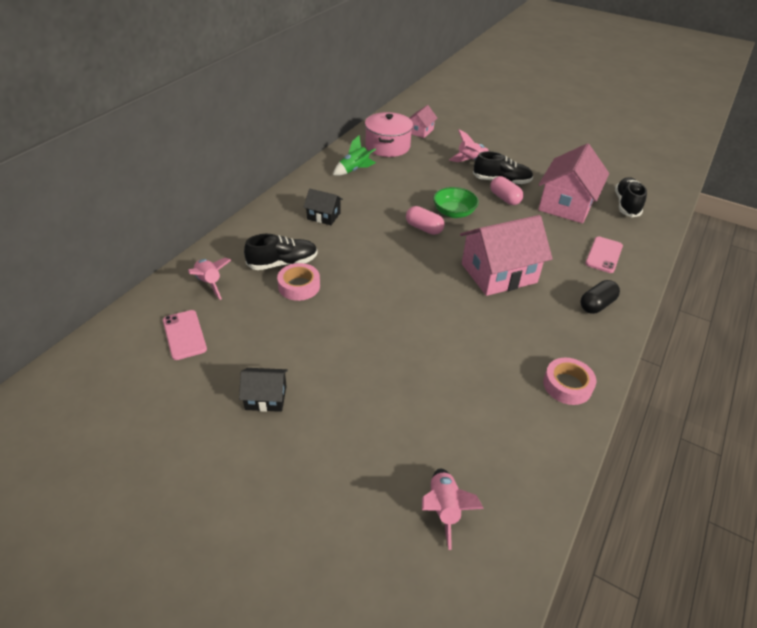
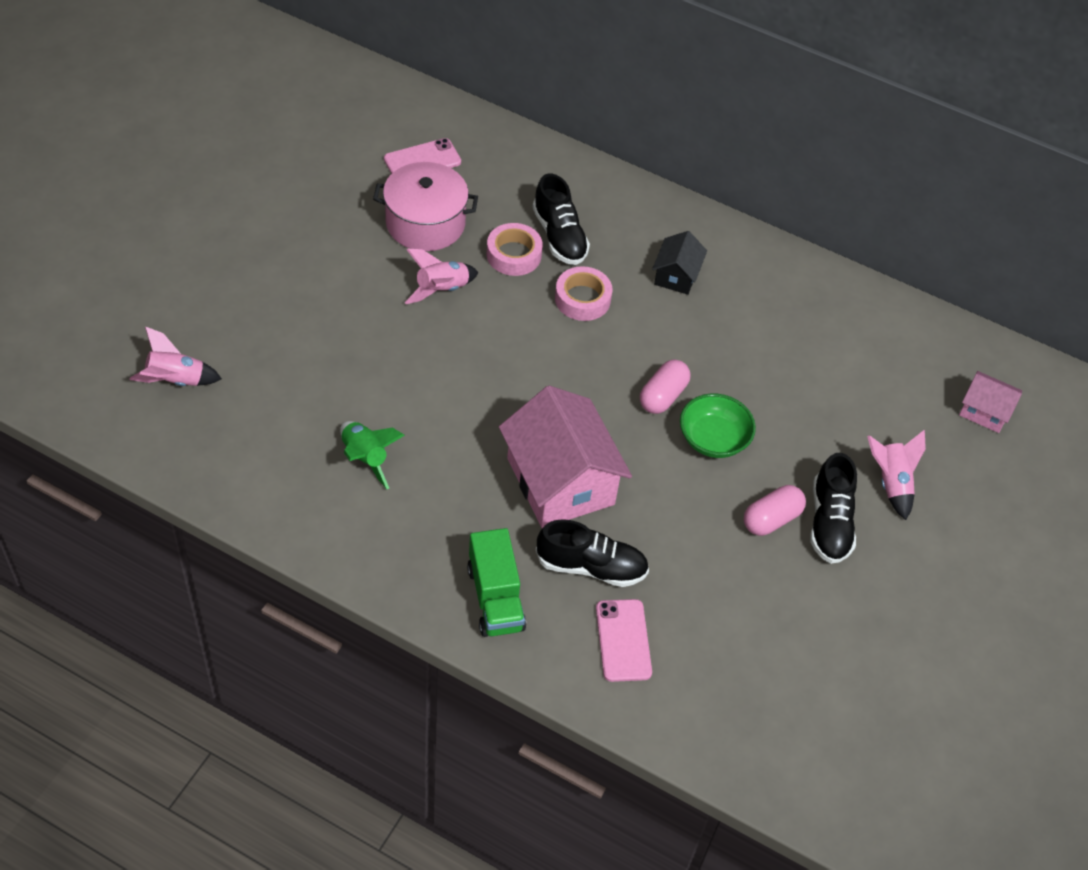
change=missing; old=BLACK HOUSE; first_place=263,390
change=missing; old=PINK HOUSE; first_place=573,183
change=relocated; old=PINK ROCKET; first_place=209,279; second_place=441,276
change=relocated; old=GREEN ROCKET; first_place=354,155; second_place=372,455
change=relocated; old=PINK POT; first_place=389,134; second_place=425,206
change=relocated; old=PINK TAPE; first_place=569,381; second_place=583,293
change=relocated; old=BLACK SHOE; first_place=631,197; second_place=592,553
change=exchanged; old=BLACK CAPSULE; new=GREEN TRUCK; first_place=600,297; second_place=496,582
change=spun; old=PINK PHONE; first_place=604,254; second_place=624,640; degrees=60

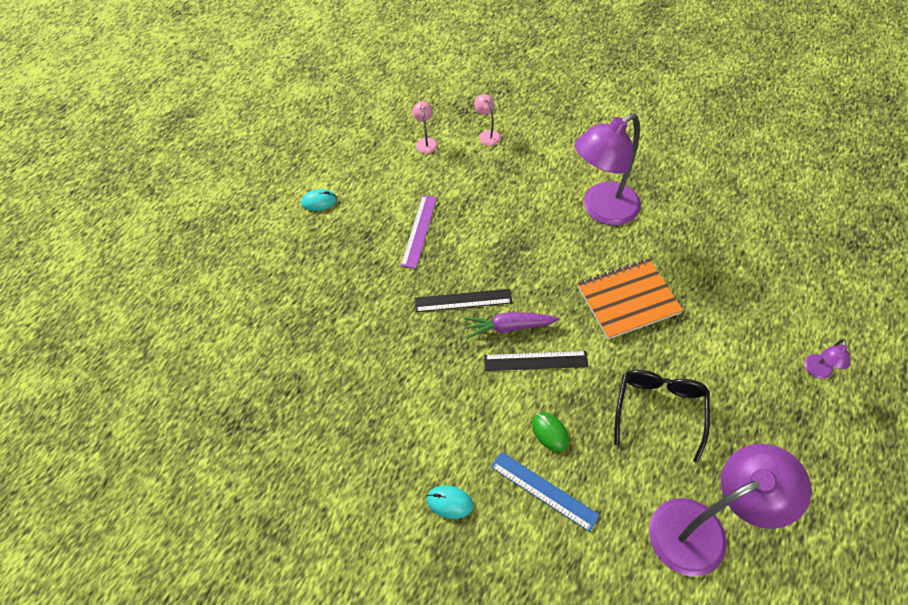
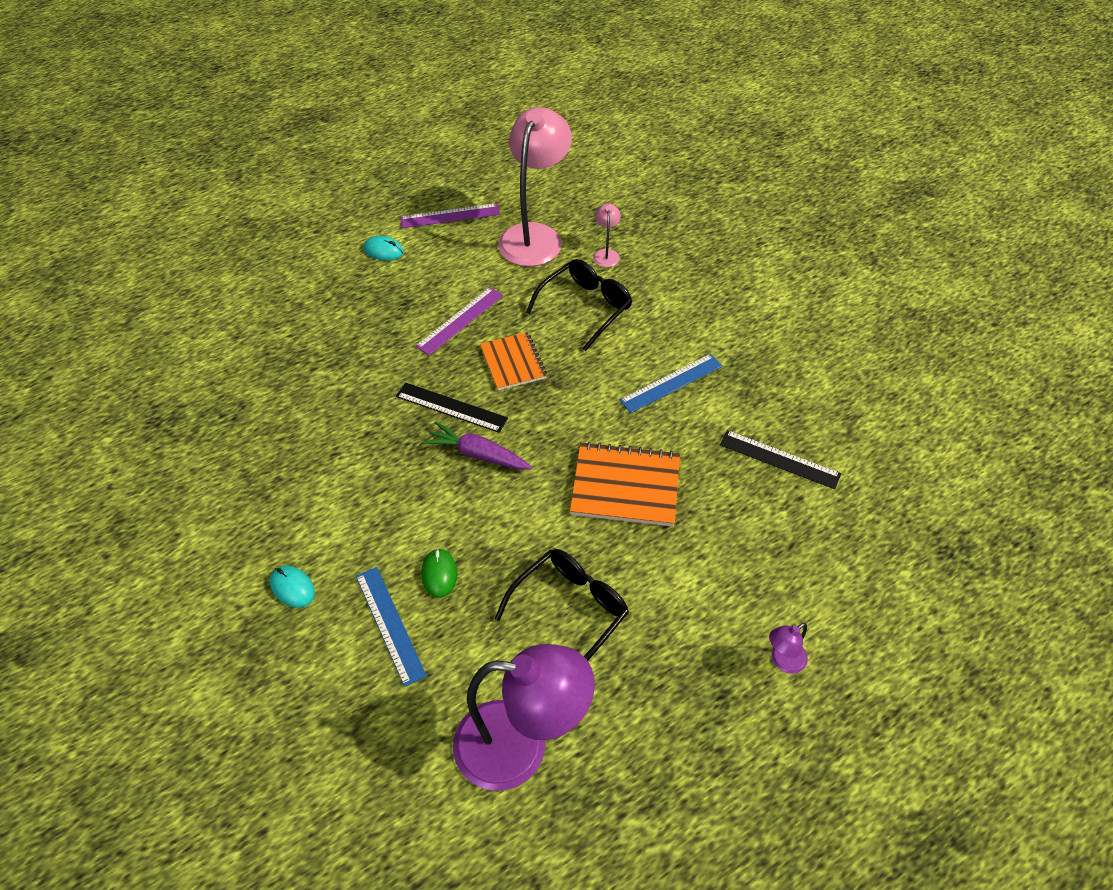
change=appeared; new=PURPLE RULER; second_place=450,215
change=appeared; new=ORANGE NOTEBOOK; second_place=513,361
change=appeared; new=BLACK GLASSES; second_place=579,305
change=relocated; old=BLACK RULER; first_place=536,361; second_place=780,459
change=exchanged; old=PURPLE LAMP; new=BLUE RULER; first_place=608,169; second_place=671,383
change=size; old=PINK LAMP; first_place=424,127; second_place=535,187; factor=2.43

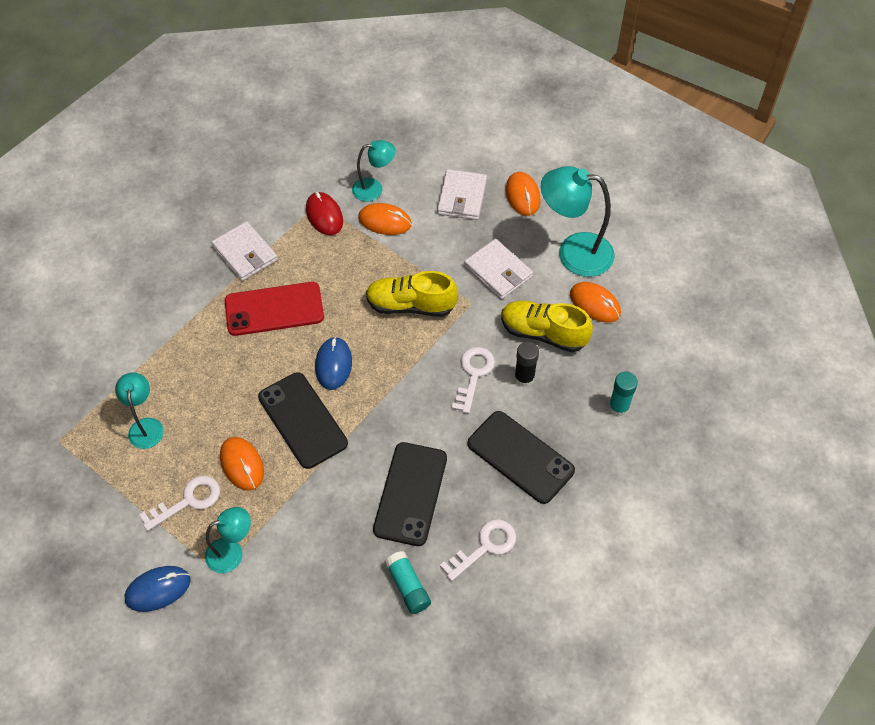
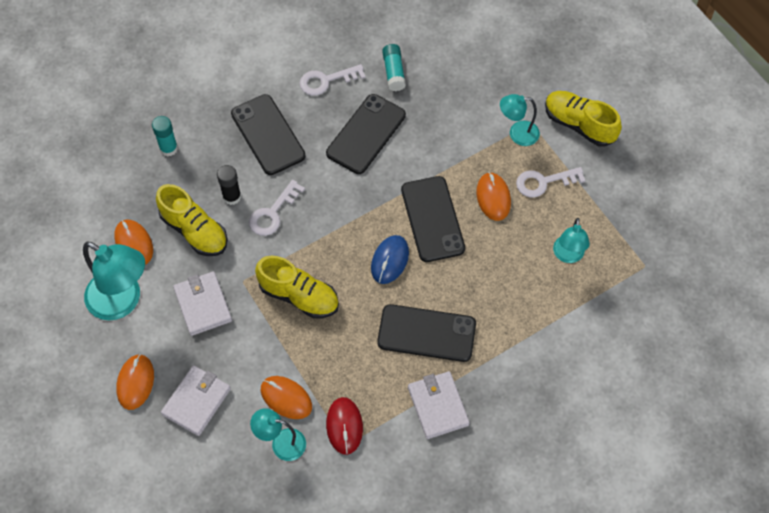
change=exchanged; old=BLUE MOUSE; new=YELLOW SHOE; first_place=157,589; second_place=583,119
change=colour; old=RED PHONE; new=BLACK PHONE; first_place=274,309; second_place=426,333

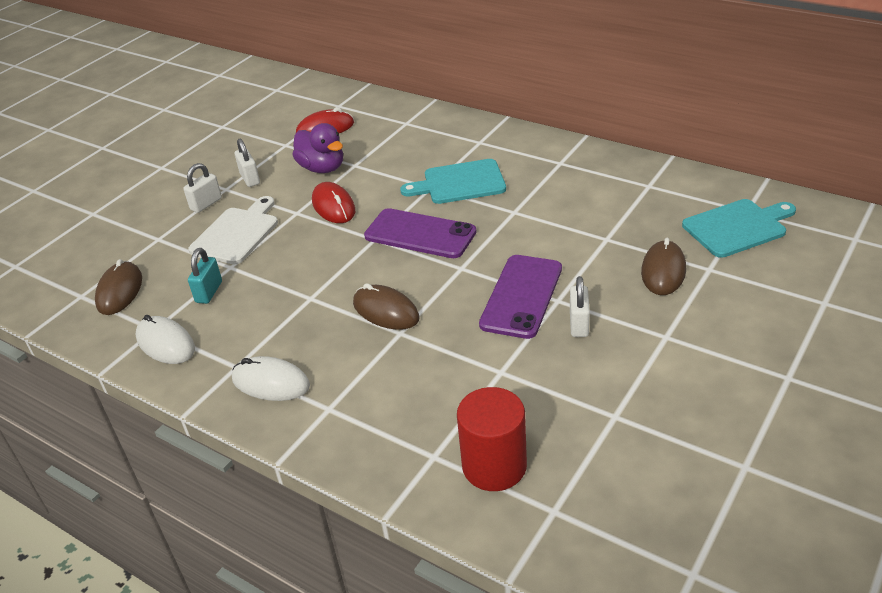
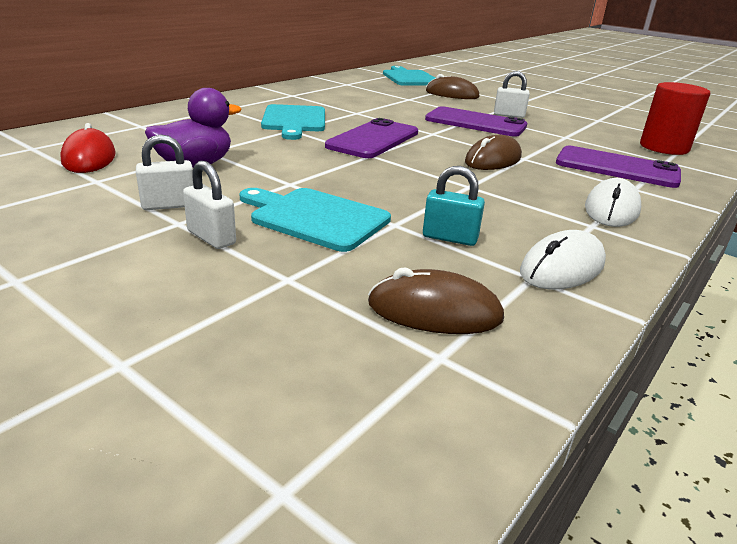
change=missing; old=RED MOUSE; first_place=333,202
change=appeared; new=PURPLE PHONE; second_place=618,167
change=colour; old=WHITE CUTTING BOARD; new=TURQUOISE CUTTING BOARD; first_place=233,230; second_place=315,220

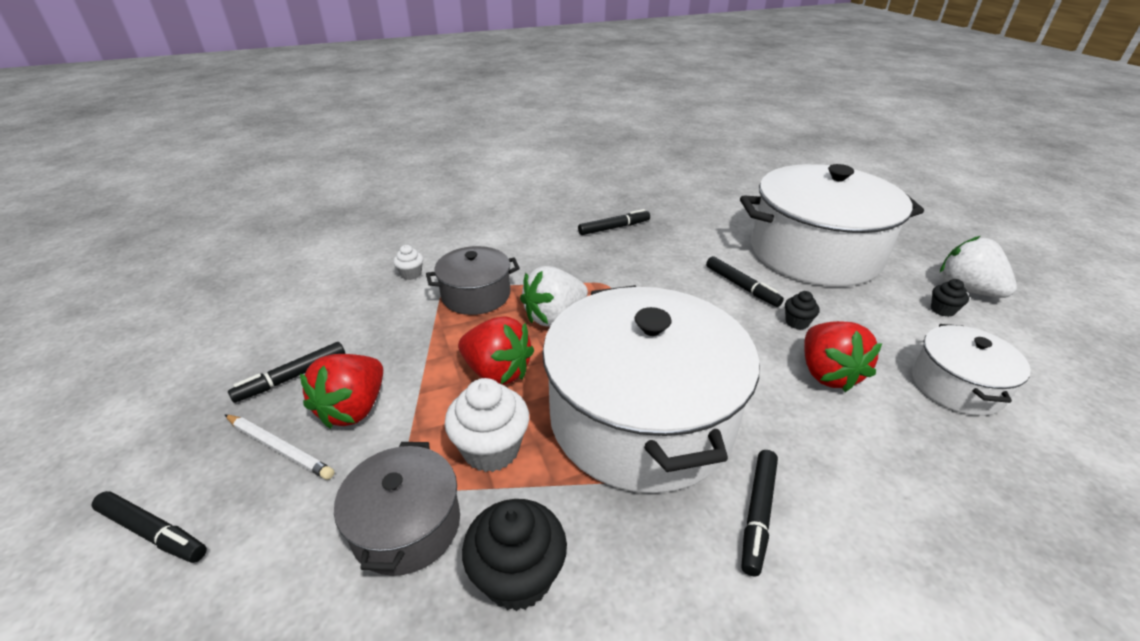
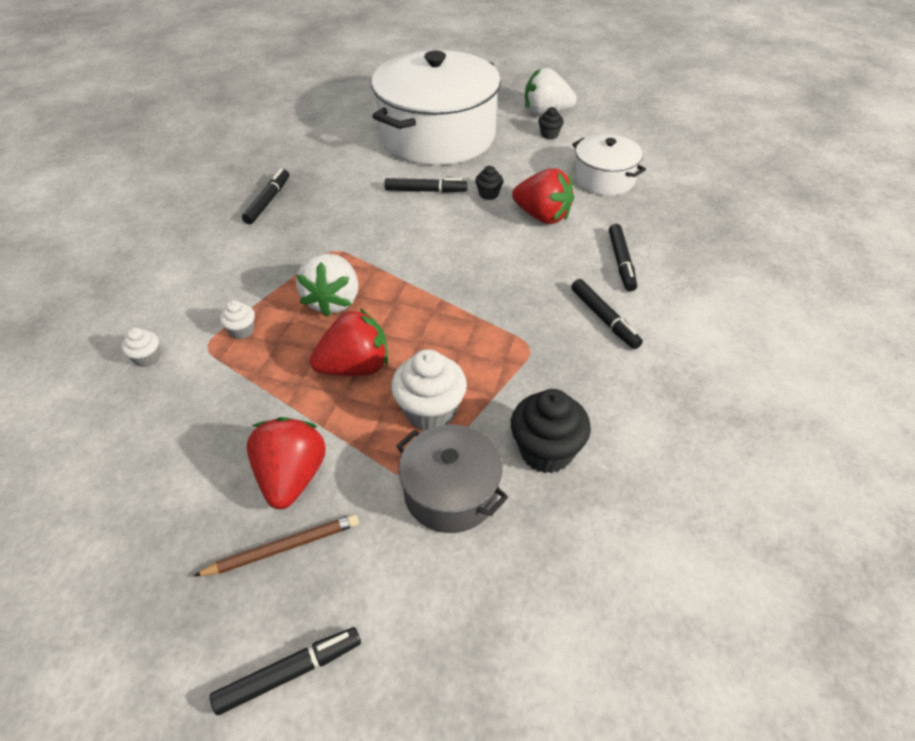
change=missing; old=WHITE POT; first_place=651,389
change=relocated; old=BLACK MARKER; first_place=286,372; second_place=623,257
change=exchanged; old=GREY POT; new=WHITE CUPCAKE; first_place=473,280; second_place=237,319
change=colour; old=WHITE PENCIL; new=BROWN PENCIL; first_place=279,447; second_place=276,545
change=spun; old=RED STRAWBERRY; first_place=341,391; second_place=286,463; degrees=-150

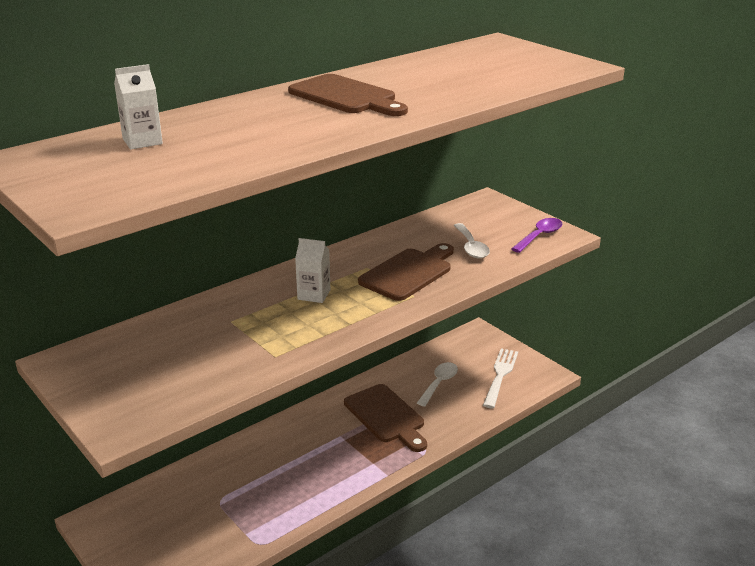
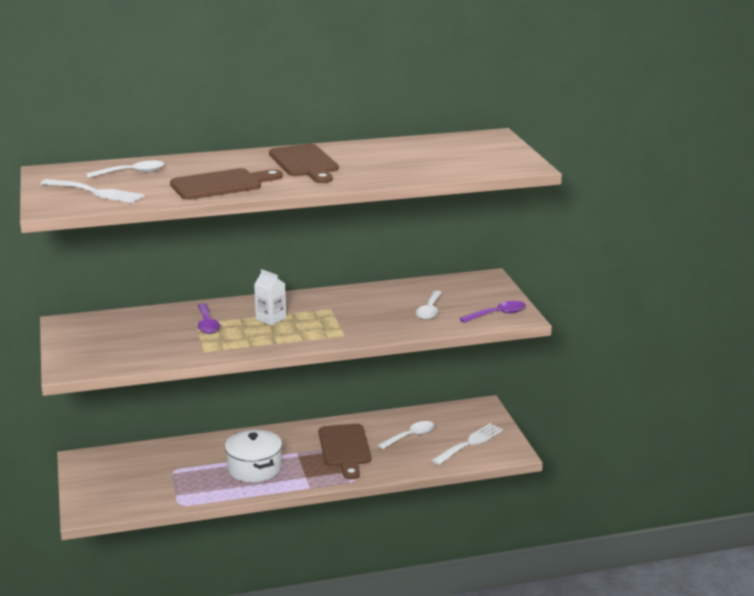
change=appeared; new=WHITE FORK; second_place=92,191
change=appeared; new=PURPLE SPOON; second_place=208,318
change=appeared; new=WHITE POT; second_place=253,455
change=relocated; old=BROWN CUTTING BOARD; first_place=406,272; second_place=226,184
change=exchanged; old=WHITE CARTON; new=WHITE SPOON; first_place=138,106; second_place=125,169

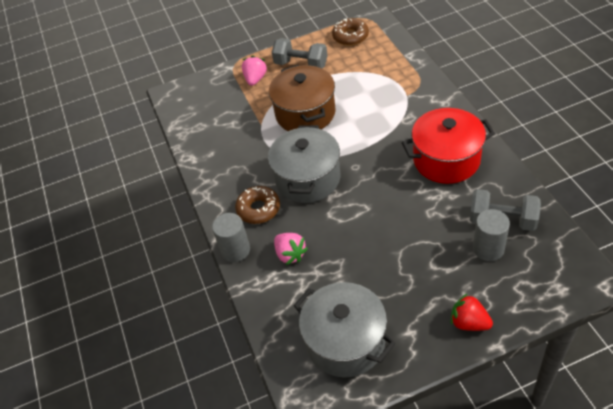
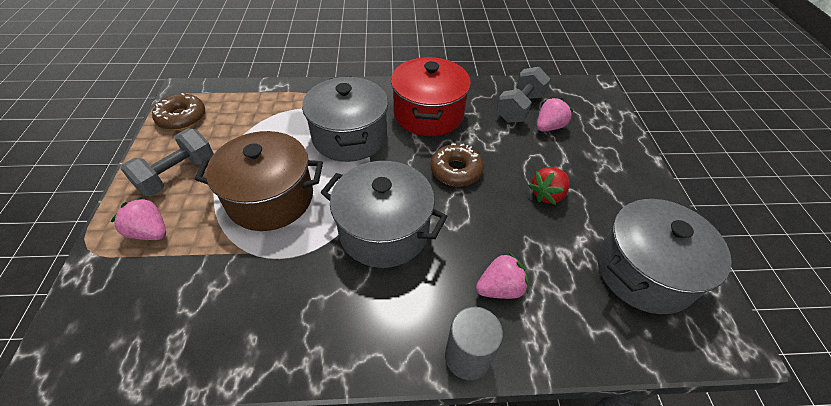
change=appeared; new=GREY POT; second_place=345,119
change=relocated; old=BROWN DONUT; first_place=257,205; second_place=457,165
change=relocated; old=RED STRAWBERRY; first_place=472,312; second_place=549,186
change=exchanged; old=GREY CYLINDER; new=PINK STRAWBERRY; first_place=491,235; second_place=555,114

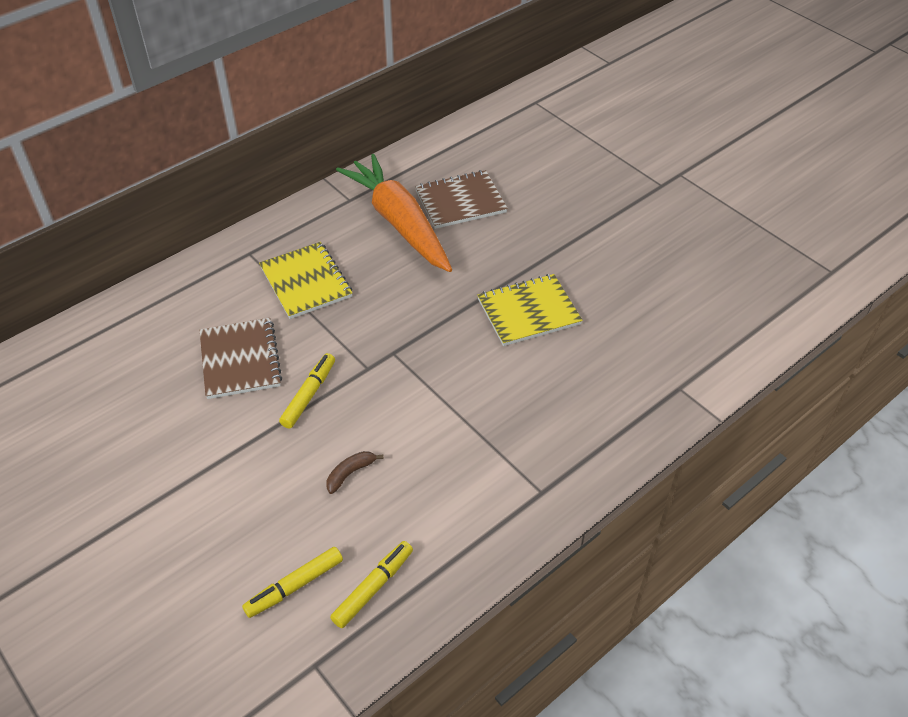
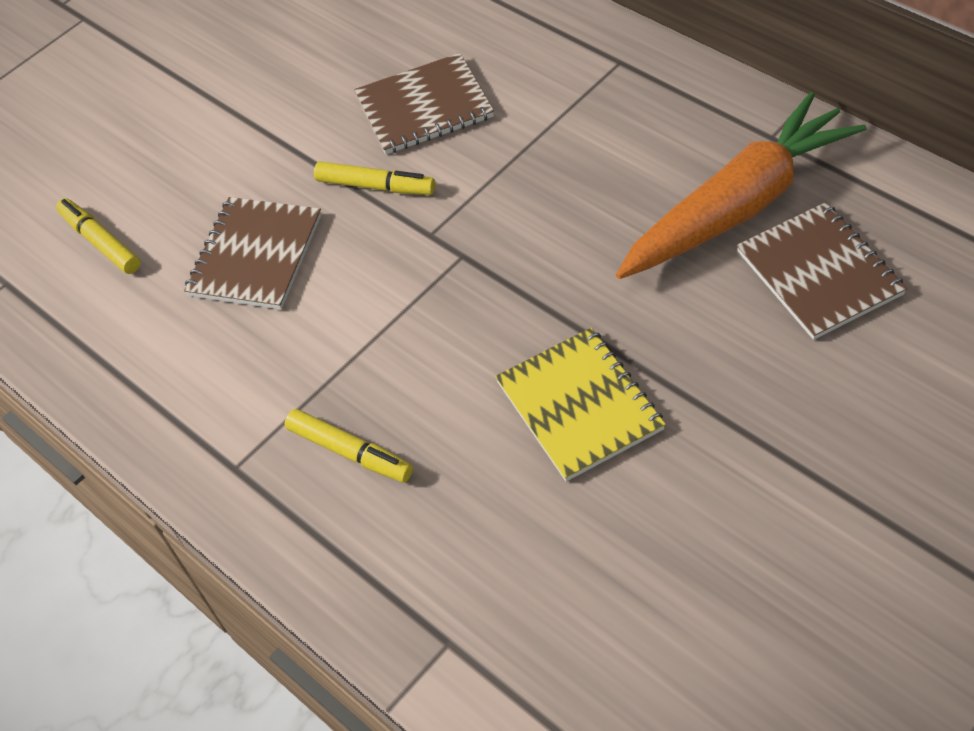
change=missing; old=YELLOW NOTEBOOK; first_place=306,280
change=relocated; old=YELLOW MARKER; first_place=371,584; second_place=349,445
change=exchanged; old=BROWN BANANA; new=BROWN NOTEBOOK; first_place=355,472; second_place=252,253

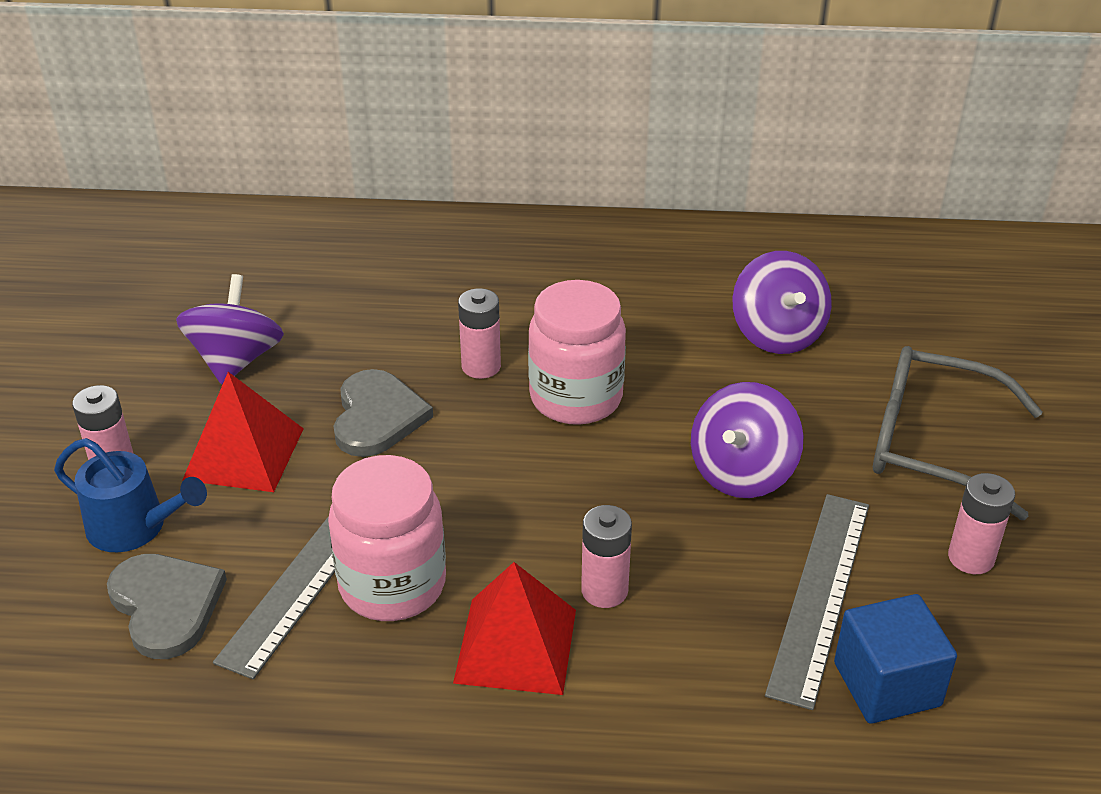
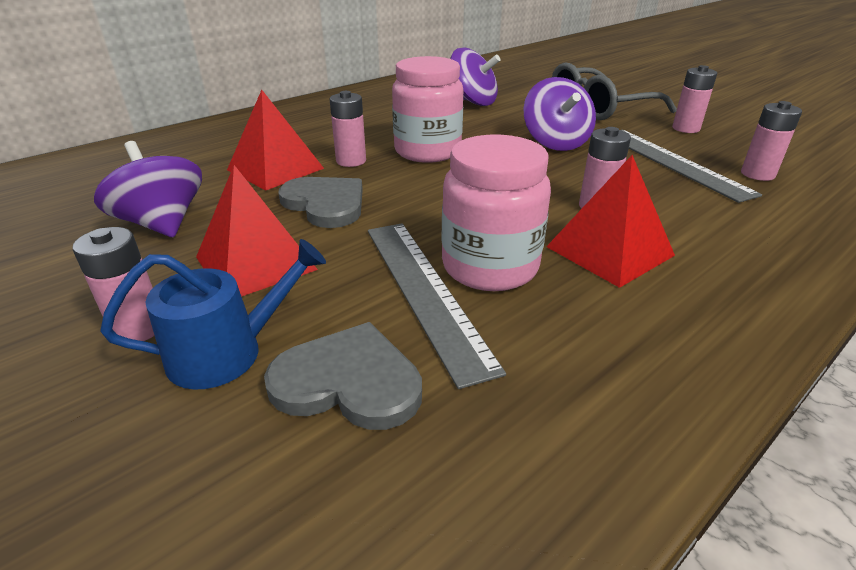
change=appeared; new=RED PYRAMID; second_place=275,140
change=exchanged; old=BLUE CUBE; new=PINK BATTERY; first_place=895,659; second_place=771,141

